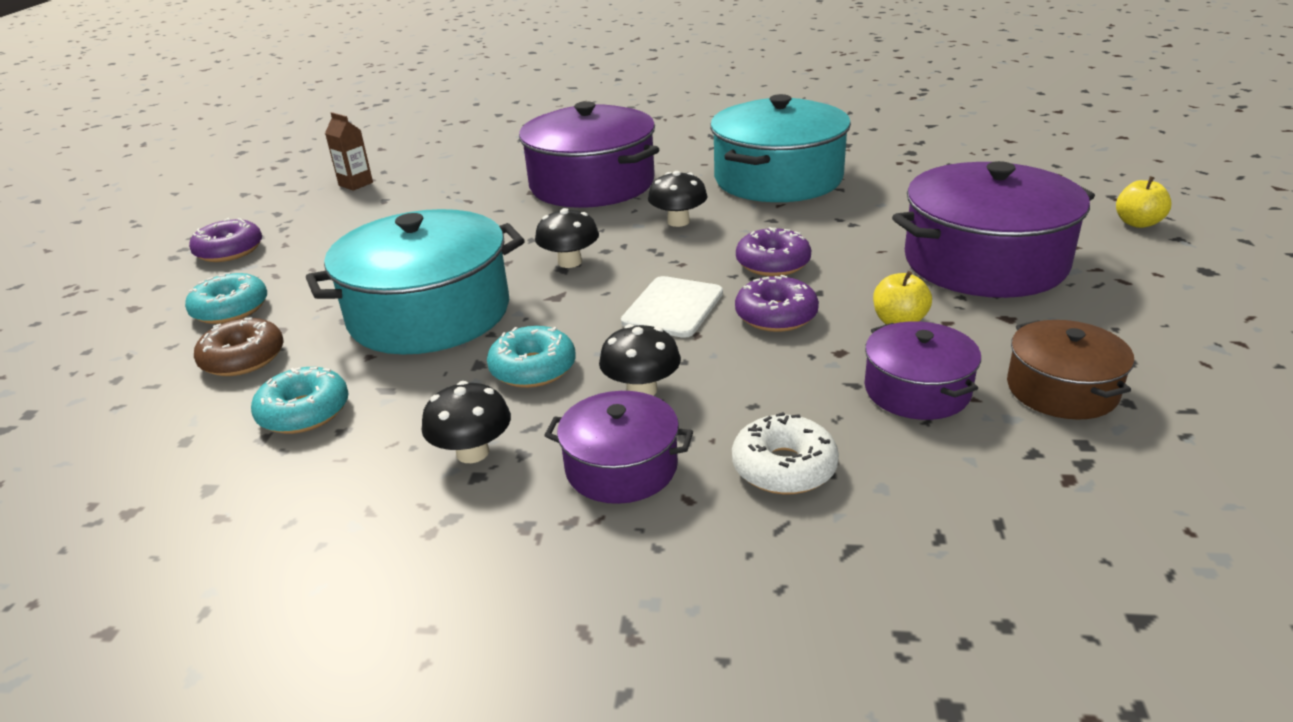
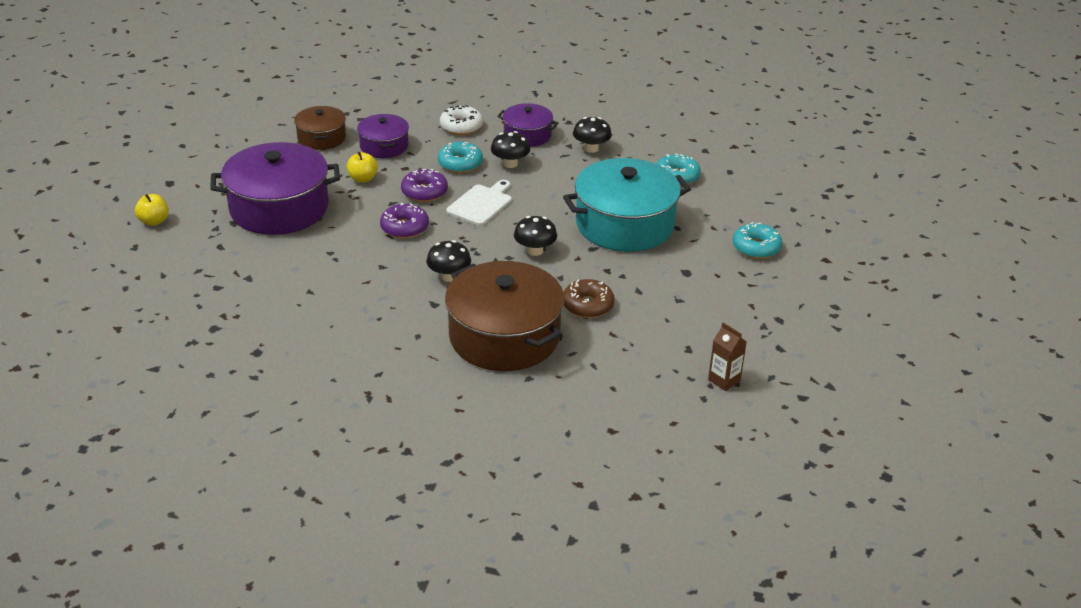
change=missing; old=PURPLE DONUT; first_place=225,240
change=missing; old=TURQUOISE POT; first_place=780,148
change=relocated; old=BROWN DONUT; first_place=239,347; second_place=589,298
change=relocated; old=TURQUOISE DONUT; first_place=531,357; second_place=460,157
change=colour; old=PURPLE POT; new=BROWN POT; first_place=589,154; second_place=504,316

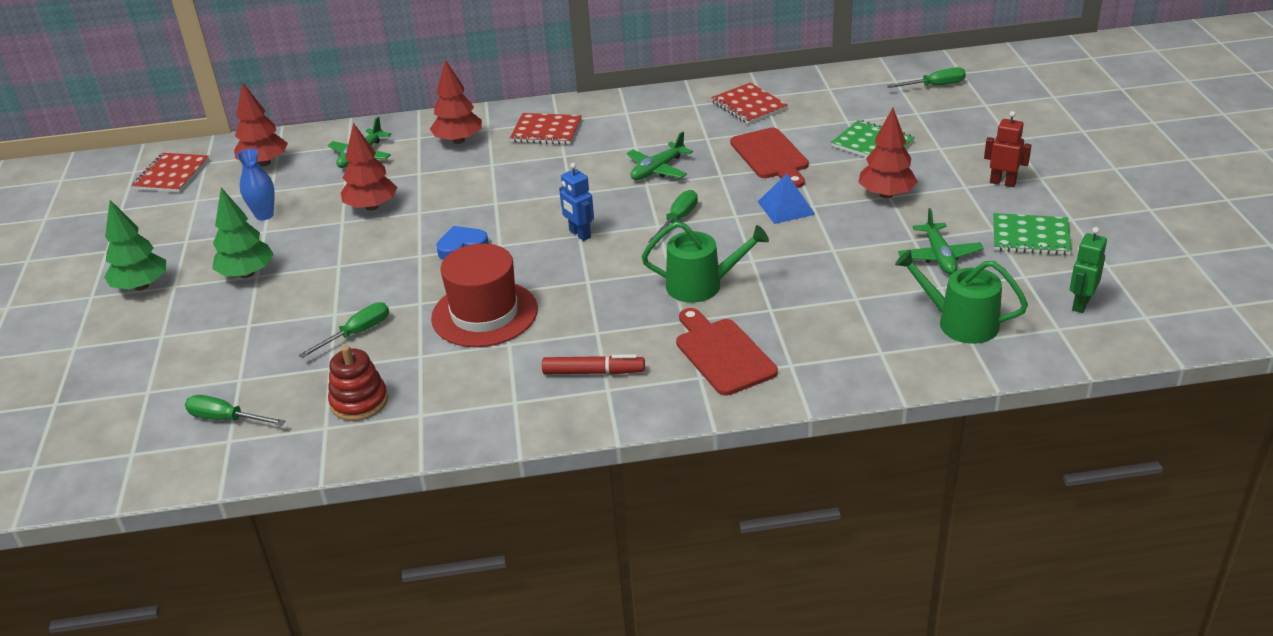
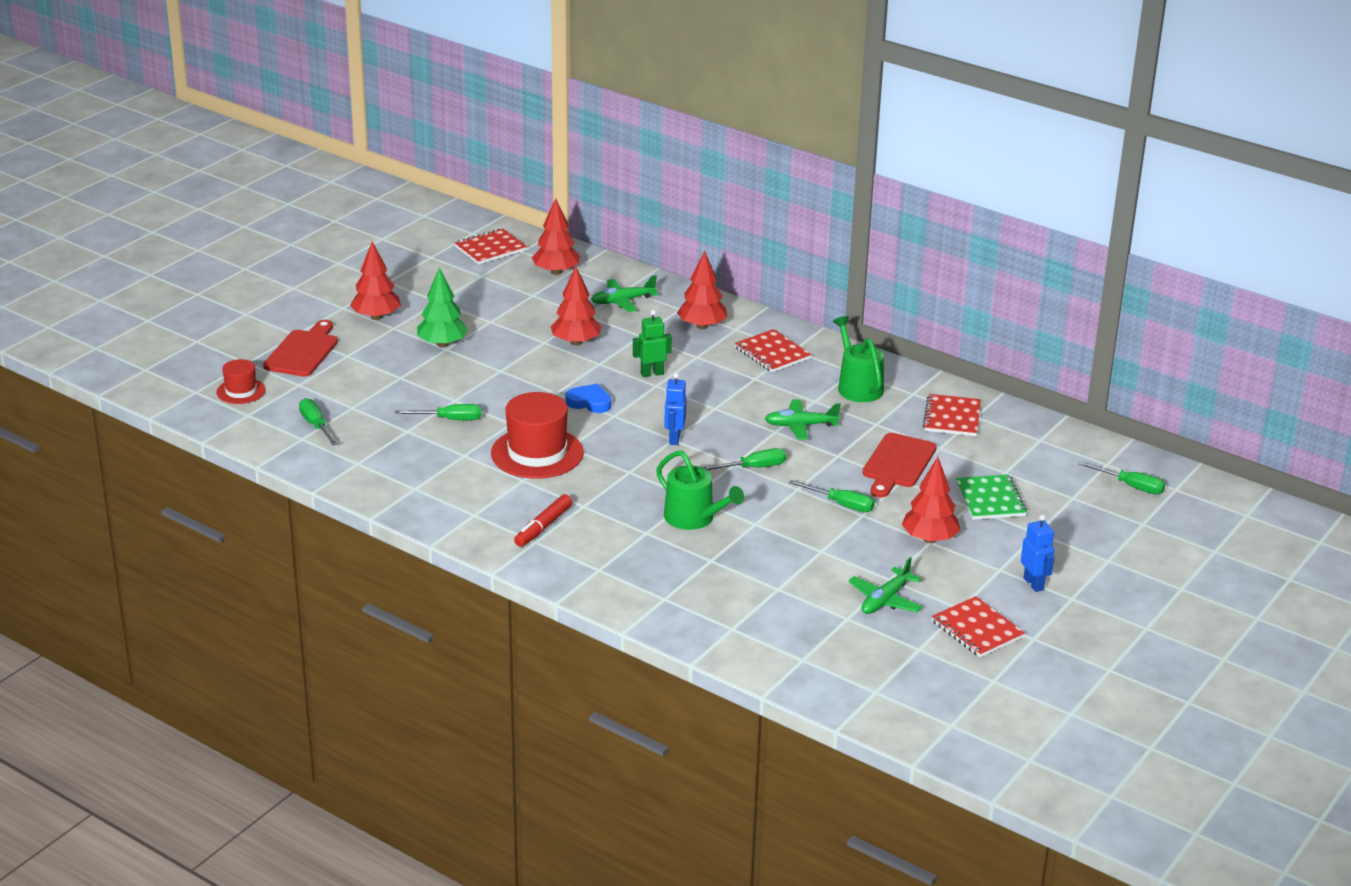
change=missing; old=BLUE VASE; first_place=256,184
change=missing; old=RED STACKING TOY; first_place=358,383
change=appeared; new=RED HAT; second_place=241,381
change=relocated; old=RED CUTTING BOARD; first_place=727,352; second_place=300,348
change=relocated; old=GREEN WATERING CAN; first_place=961,297; second_place=858,359
change=relocated; old=GREEN ROBOT; first_place=1088,270; second_place=652,343
change=exchanged; old=BLUE PYRAMID; new=GREEN SCREWDRIVER; first_place=787,199; second_place=832,496
change=colour; old=GREEN TREE; new=RED TREE; first_place=135,245; second_place=375,281
change=colour; old=RED ROBOT; new=BLUE ROBOT; first_place=1008,149; second_place=1037,553
change=colour; old=GREEN NOTEBOOK; new=RED NOTEBOOK; first_place=1032,234; second_place=978,626
change=spun; old=RED MARKER; first_place=593,364; second_place=543,520; degrees=75

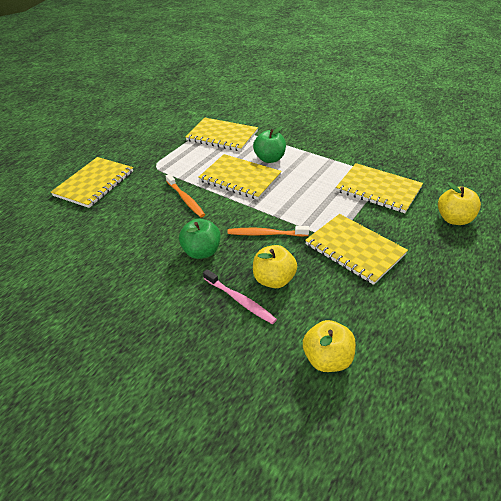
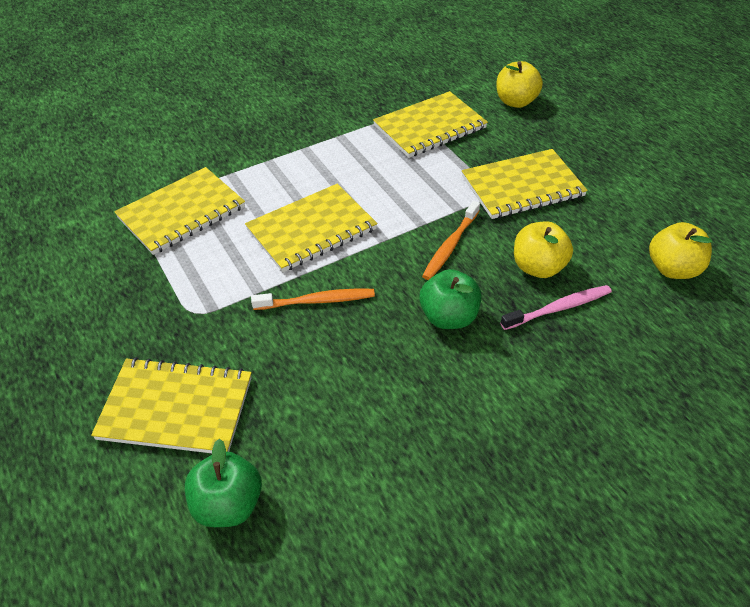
change=relocated; old=GREEN APPLE; first_place=269,144; second_place=223,483
change=spun; old=YELLOW NOTEBOOK; first_place=92,182; second_place=171,405; degrees=-45

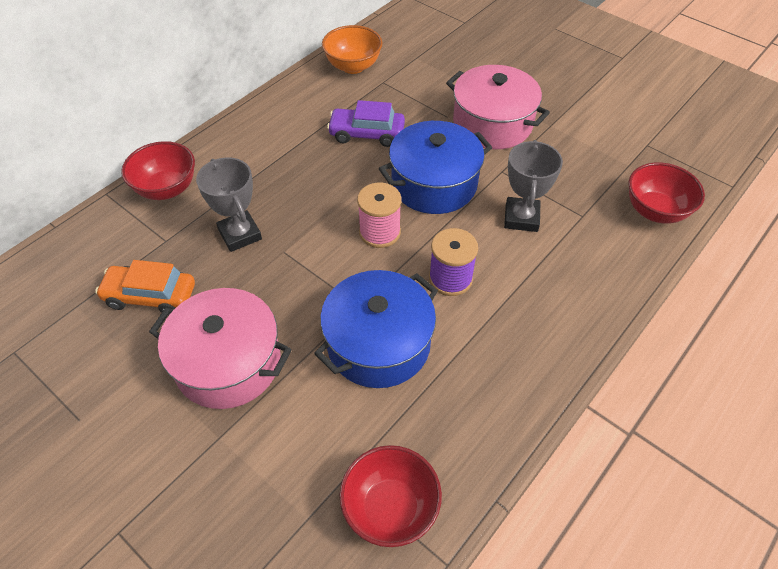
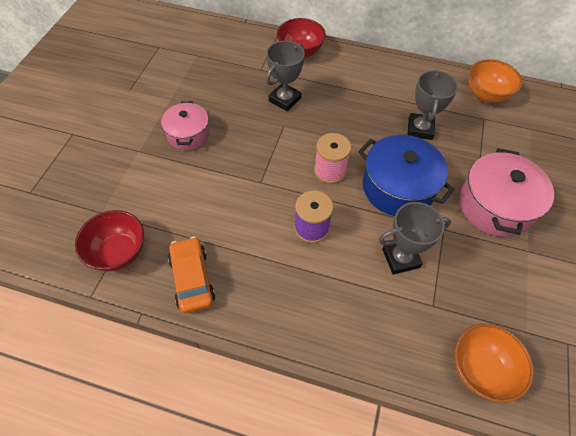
change=missing; old=BLUE POT; first_place=376,329
change=relocated; old=ORANGE CAR; first_place=145,287; second_place=191,275
change=exchanged; old=PURPLE CAR; new=GREY TROPHY; first_place=366,123; second_place=433,105
change=colour; old=RED BOWL; new=ORANGE BOWL; first_place=667,193; second_place=494,363
change=size; old=PINK POT; first_place=220,348; second_place=185,125; factor=0.63

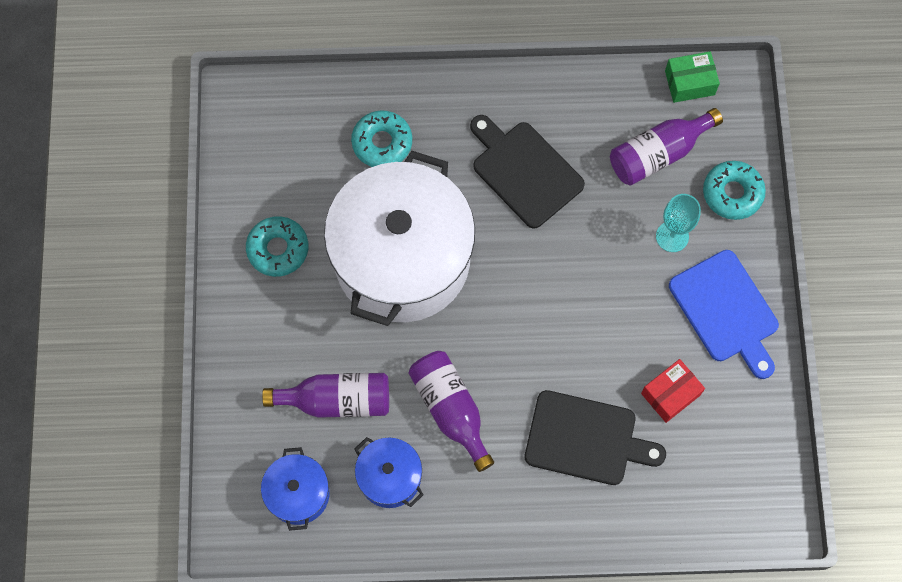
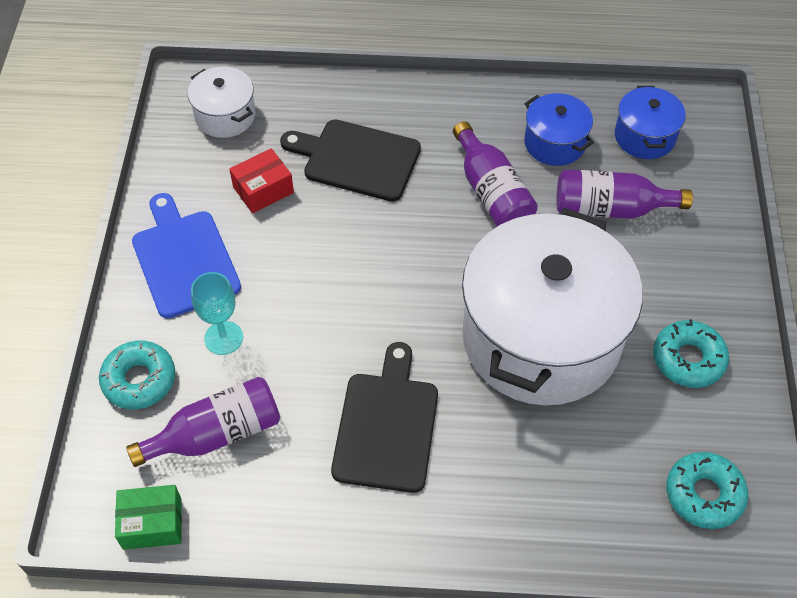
change=appeared; new=WHITE POT; second_place=222,102
change=relocated; old=TURQUOISE DONUT; first_place=381,139; second_place=707,490
change=spun; old=BLACK CUTTING BOARD; first_place=527,172; second_place=384,417; degrees=-135

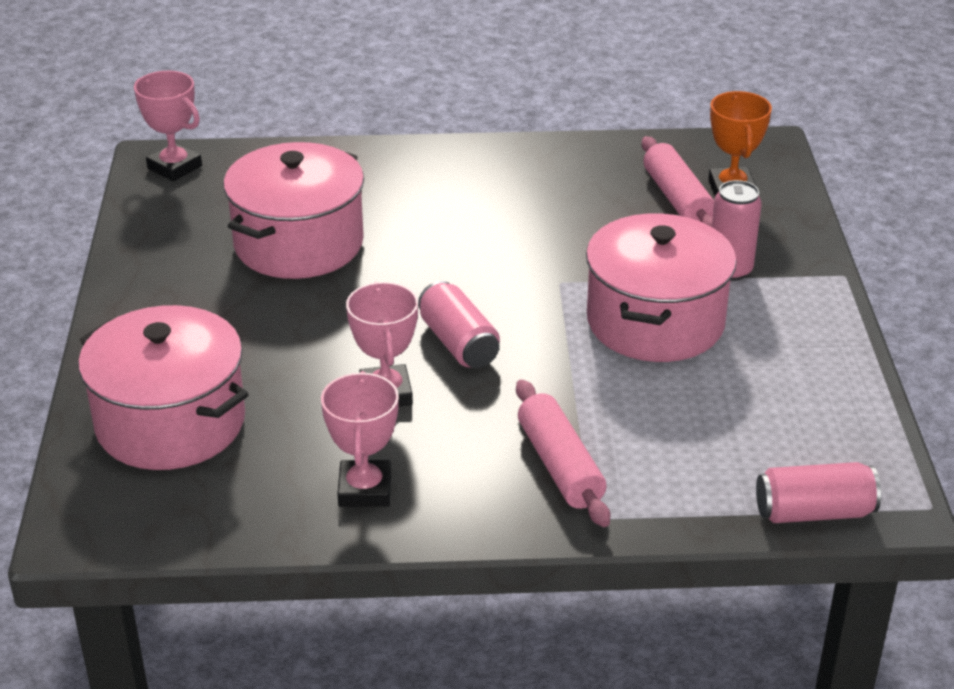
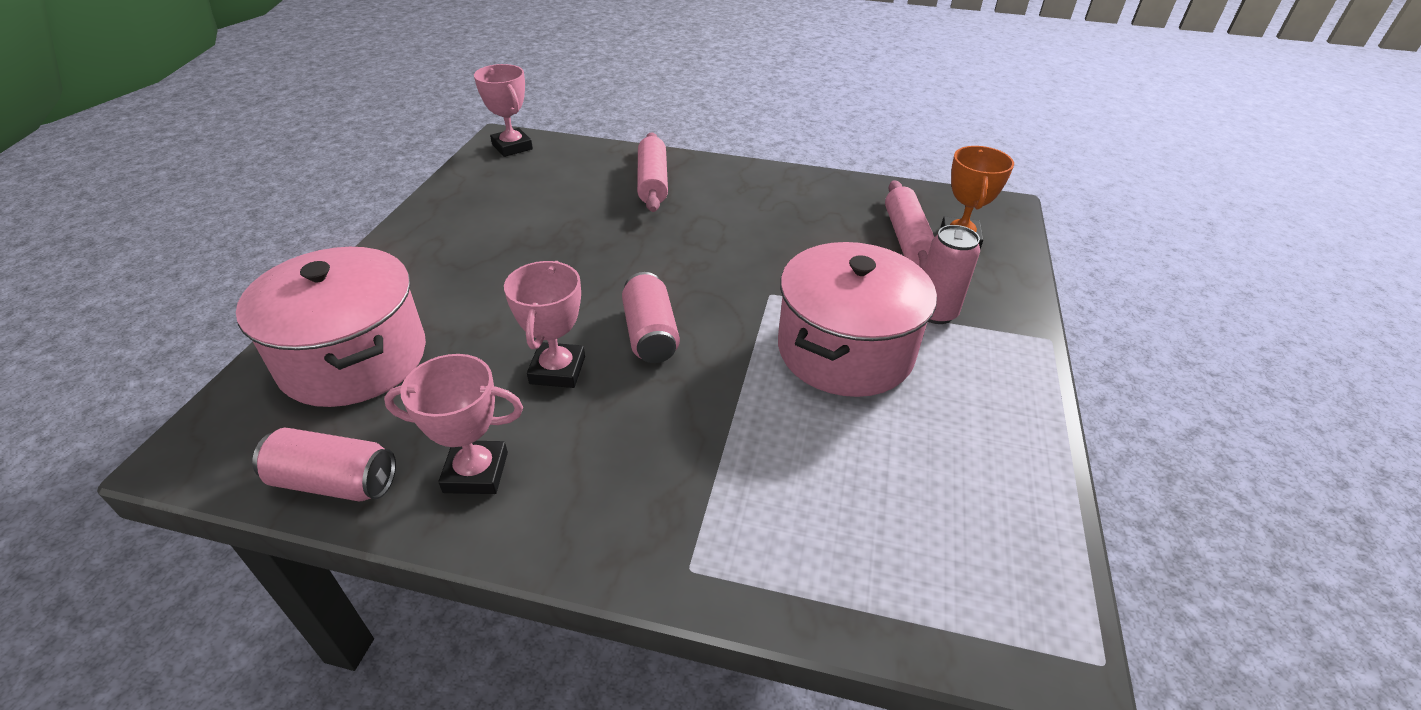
change=missing; old=PINK POT; first_place=293,210
change=relocated; old=PINK ROLLING PIN; first_place=563,453; second_place=652,172
change=relocated; old=PINK CAN; first_place=818,492; second_place=324,464
change=spun; old=PINK TROPHY; first_place=360,439; second_place=453,424; degrees=75

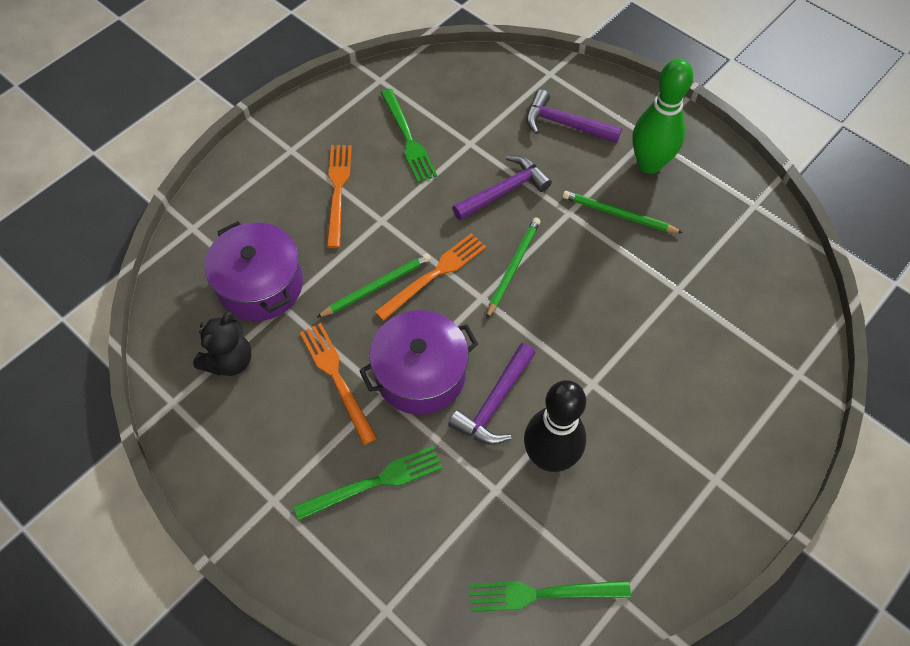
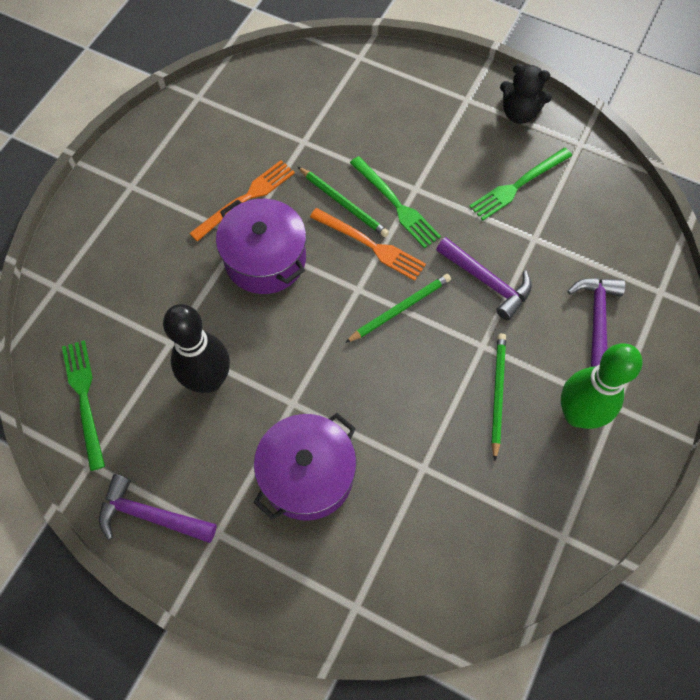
change=missing; old=ORANGE FORK; first_place=339,196
change=relocated; old=BLACK TEDDY BEAR; first_place=222,344; second_place=526,94
change=relocated; old=PURPLE POT; first_place=254,271; second_place=304,467
change=relocated; old=GREEN FORK; first_place=368,483; second_place=395,202
change=relocated; old=PURPLE HAMMER; first_place=491,394; second_place=158,508
change=spun; old=GREEN PENCIL; first_place=513,268; second_place=398,308; degrees=-45

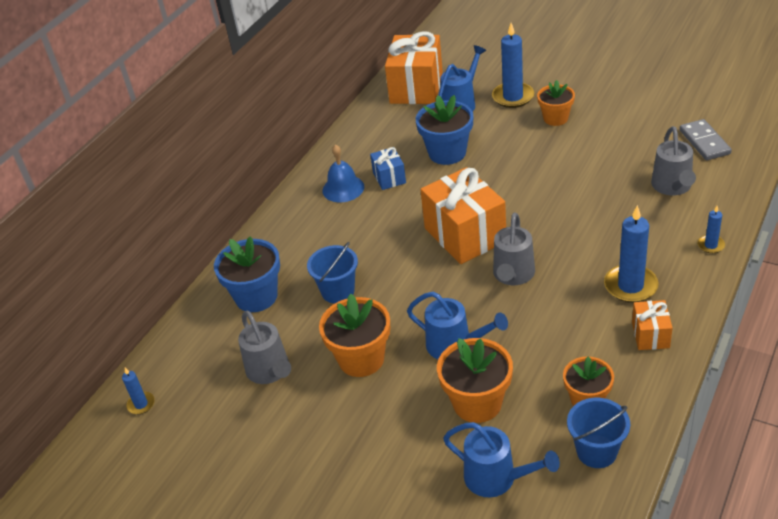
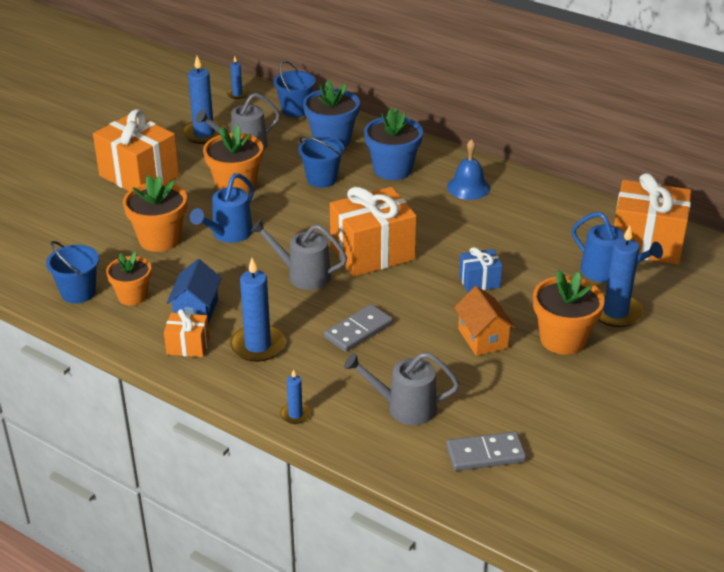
change=missing; old=BLUE WATERING CAN; first_place=501,459
change=appeared; new=ORANGE GIFT; second_place=136,150
change=appeared; new=BLUE HOUSE; second_place=194,291
change=appeared; new=BLUE CANDLE; second_place=203,100
change=appeared; new=BLUE BUCKET; second_place=294,89
change=appeared; new=GREY DOMINO; second_place=358,328
change=appeared; new=ORANGE HOUSE; second_place=485,321
change=relocated; old=BLUE GIFT; first_place=388,168; second_place=480,269
change=relocated; old=BLUE FLOWER POT; first_place=445,130; second_place=393,144
change=size; old=ORANGE FLOWER POT; first_place=556,103; second_place=569,312; factor=1.51

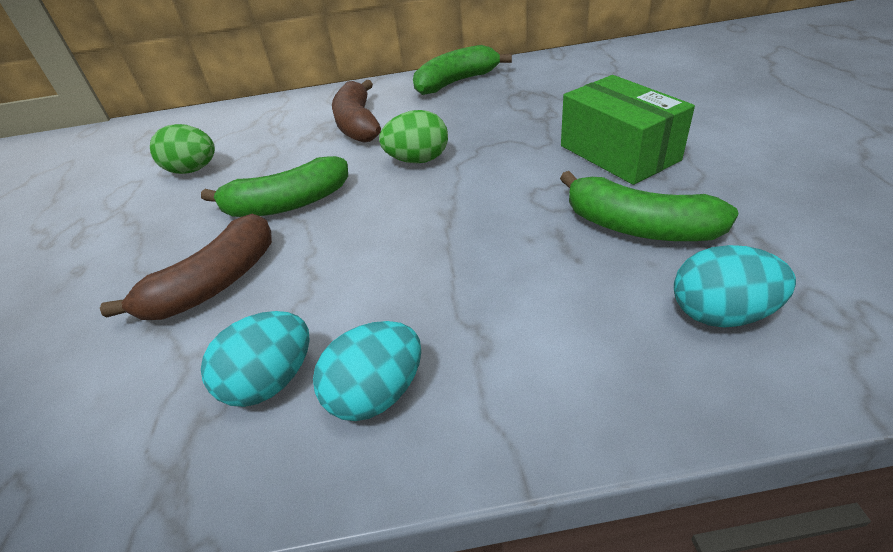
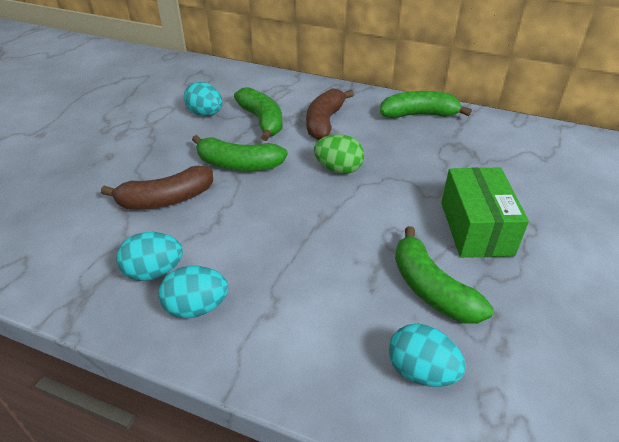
change=appeared; new=GREEN BANANA; second_place=258,114
change=colour; old=GREEN EGG; new=TURQUOISE EGG; first_place=182,149; second_place=203,99

